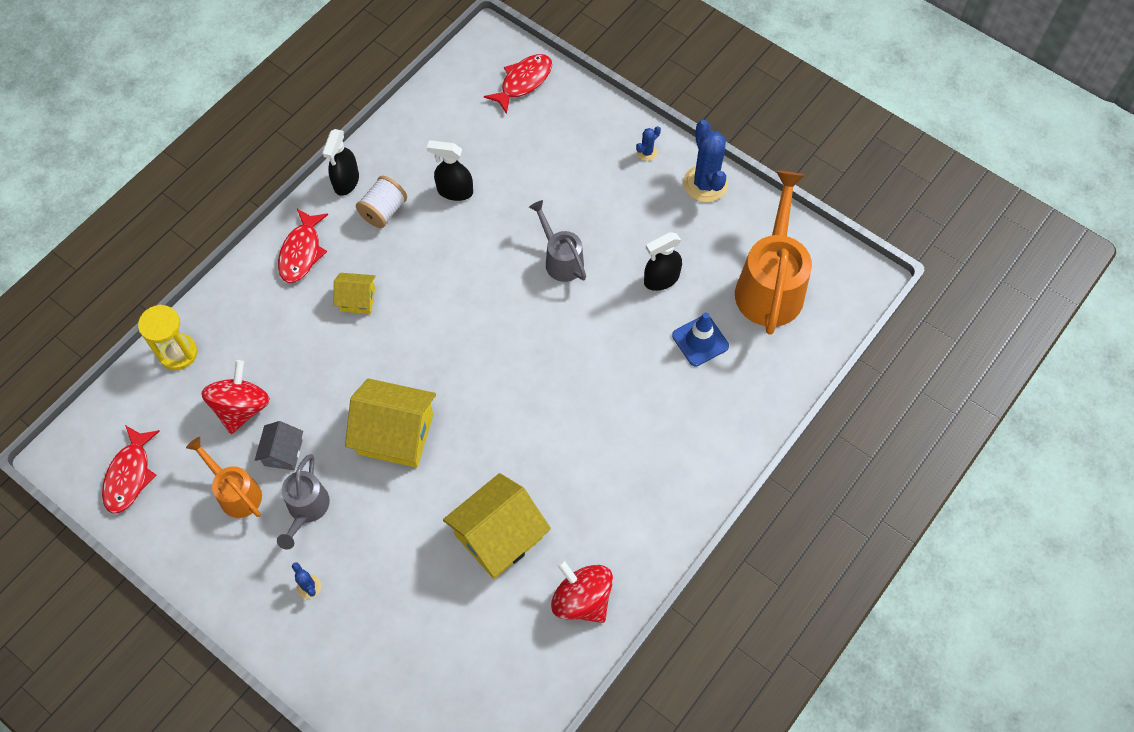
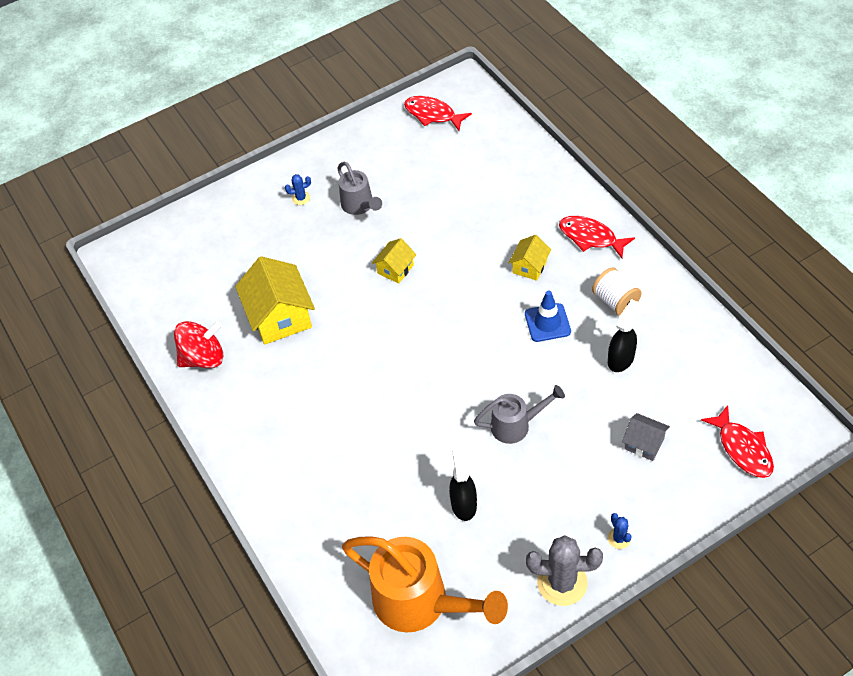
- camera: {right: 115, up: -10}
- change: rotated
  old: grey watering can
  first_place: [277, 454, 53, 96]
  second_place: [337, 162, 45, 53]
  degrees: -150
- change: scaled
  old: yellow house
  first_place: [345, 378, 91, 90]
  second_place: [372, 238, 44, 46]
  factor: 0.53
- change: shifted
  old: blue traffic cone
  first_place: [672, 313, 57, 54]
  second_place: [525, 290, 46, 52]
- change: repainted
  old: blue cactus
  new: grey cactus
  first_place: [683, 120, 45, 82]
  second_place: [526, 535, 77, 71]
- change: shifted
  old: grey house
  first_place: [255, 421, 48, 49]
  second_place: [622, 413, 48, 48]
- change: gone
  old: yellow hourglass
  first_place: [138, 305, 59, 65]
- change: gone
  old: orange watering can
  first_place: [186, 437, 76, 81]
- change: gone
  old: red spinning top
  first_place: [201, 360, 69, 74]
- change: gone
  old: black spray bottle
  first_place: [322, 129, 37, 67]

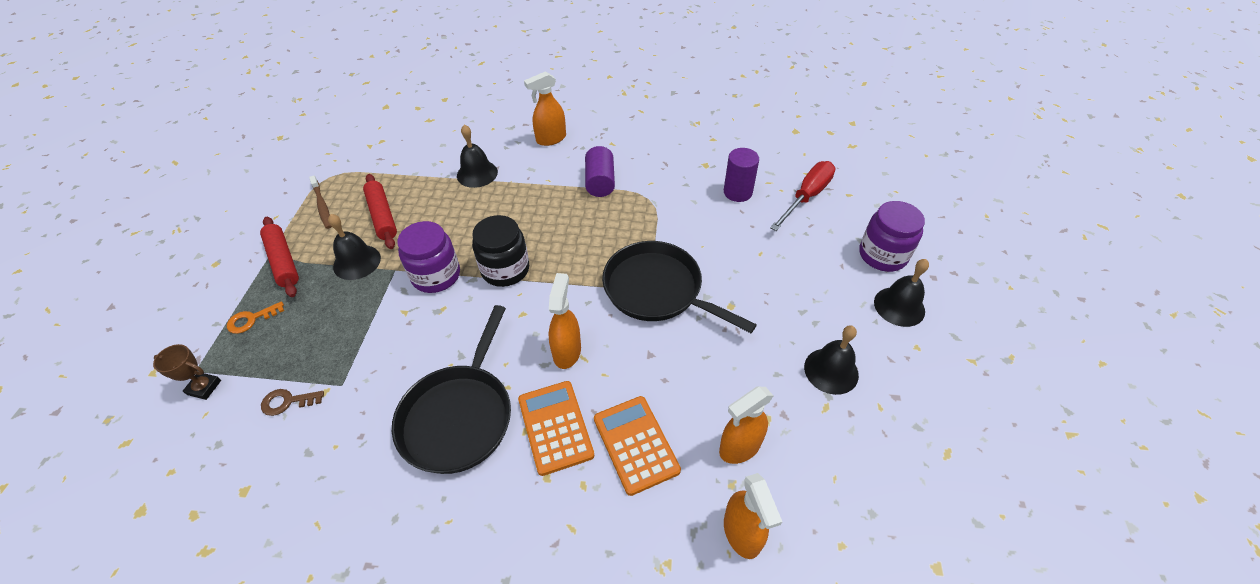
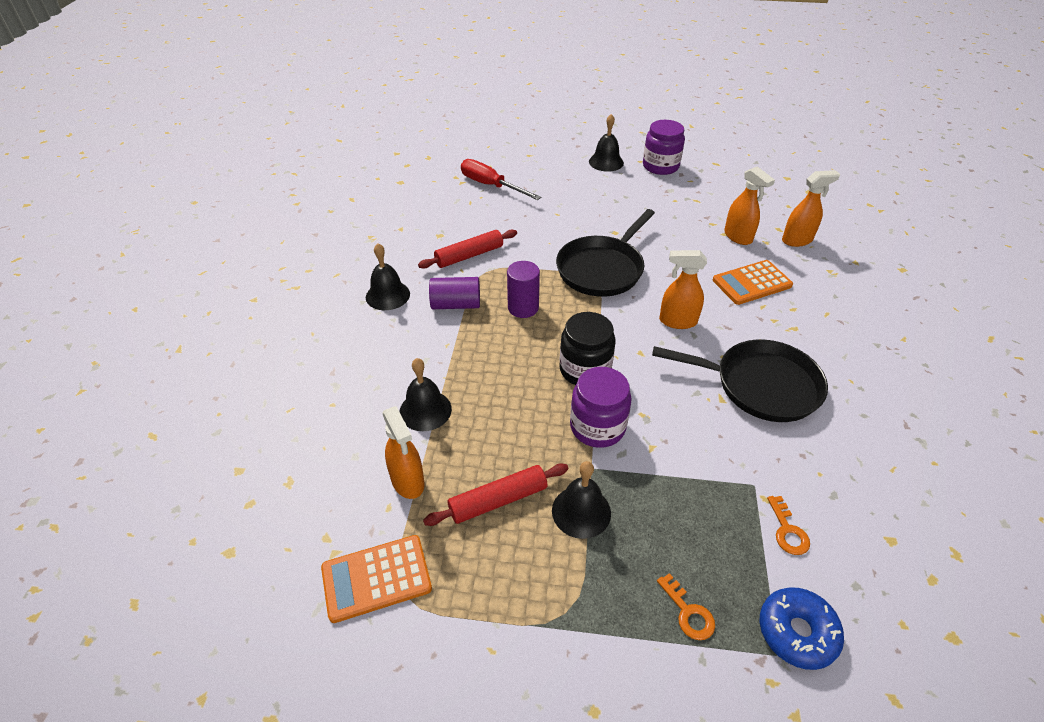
- camera: {right: -90, up: -5}
- change: shifted
  old: orange calculator
  first_place: [518, 381, 76, 95]
  second_place: [321, 535, 111, 88]
- change: shifted
  old: black bell
  first_place: [804, 325, 55, 70]
  second_place: [366, 243, 44, 67]
- change: shifted
  old: orange spray bottle
  first_place: [524, 71, 42, 75]
  second_place: [382, 406, 43, 93]
- change: shifted
  old: red rolling pin
  first_place: [260, 217, 39, 80]
  second_place: [418, 230, 99, 39]
- change: shifted
  old: purple cylinder
  first_place: [724, 148, 35, 54]
  second_place: [507, 261, 33, 57]
- change: shifted
  old: purple jar
  first_place: [859, 201, 66, 71]
  second_place: [643, 120, 42, 55]
- change: swapped
  old: brown trophy
  new: blue donut
  first_place: [153, 344, 68, 56]
  second_place: [760, 587, 84, 83]
- change: repainted
  old: brown key
  new: orange key
  first_place: [261, 389, 63, 27]
  second_place: [767, 496, 43, 59]
- change: gone
  old: brown toothbrush
  first_place: [309, 176, 23, 53]

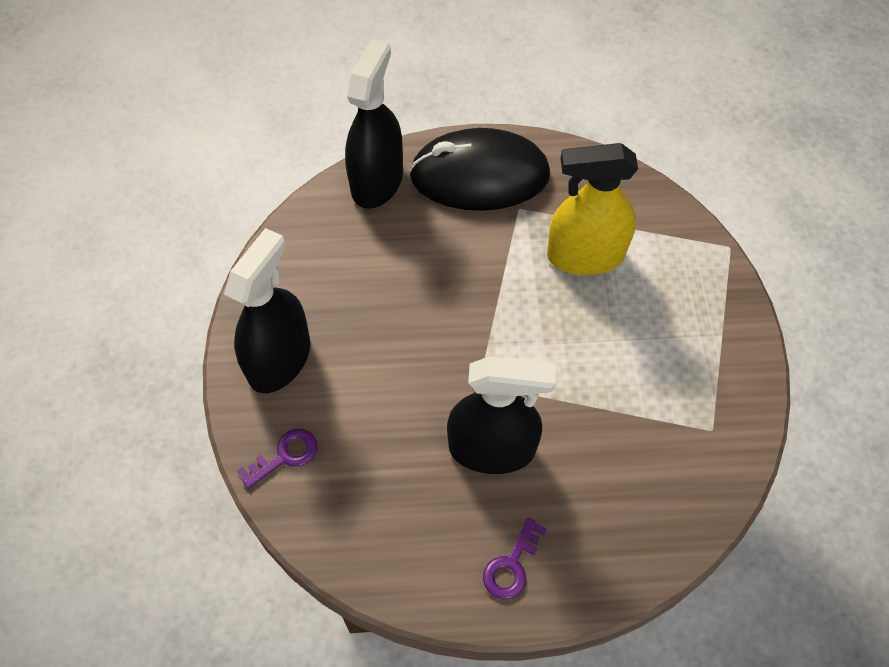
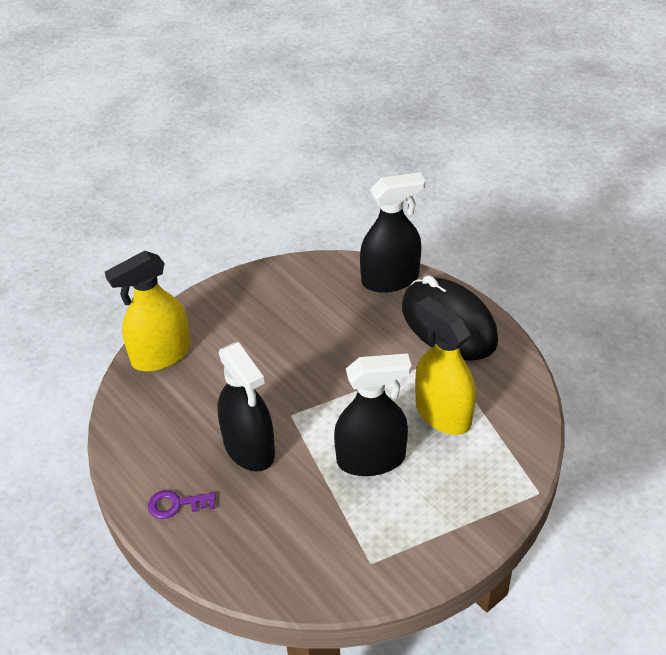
- camera: {right: 55, up: -15}
- change: swapped
  old: purple key
  new: yellow spray bottle
  first_place: [237, 429, 81, 60]
  second_place: [105, 251, 86, 120]
- change: shifted
  old: black spray bottle
  first_place: [224, 228, 86, 165]
  second_place: [334, 353, 78, 123]

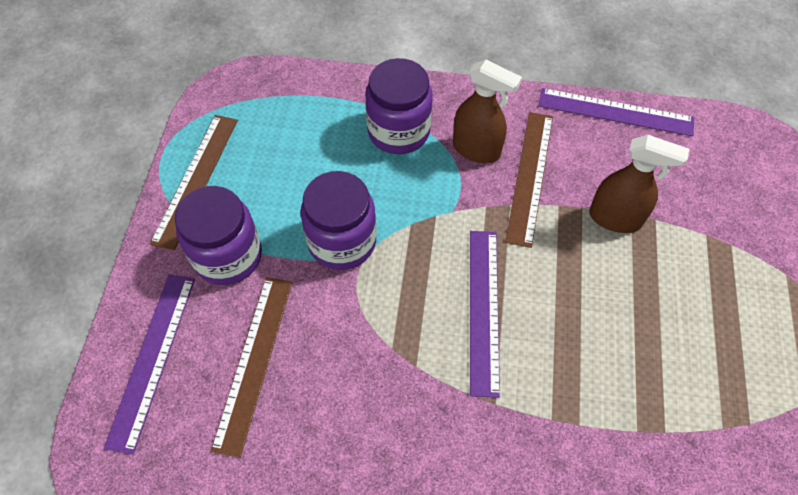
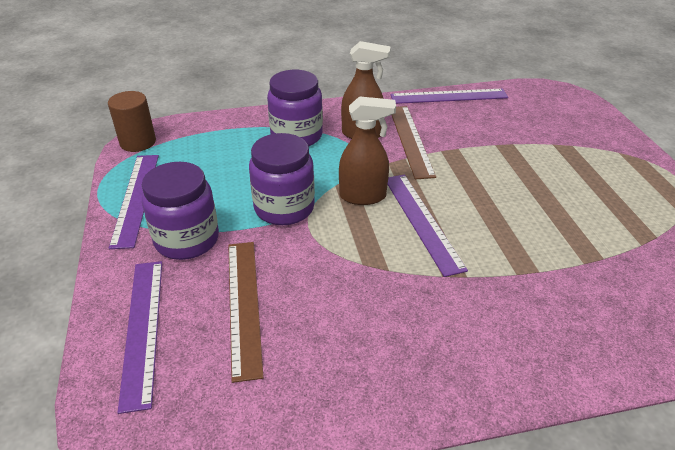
- camera: {right: -20, up: -20}
- change: new
  new: brown cylinder
  second_place: [108, 91, 48, 61]
- change: repainted
  old: brown ruler
  new: purple ruler
  first_place: [150, 115, 88, 136]
  second_place: [109, 155, 50, 94]
- change: shifted
  old: brown spray bottle
  first_place: [589, 135, 100, 98]
  second_place: [339, 96, 57, 109]

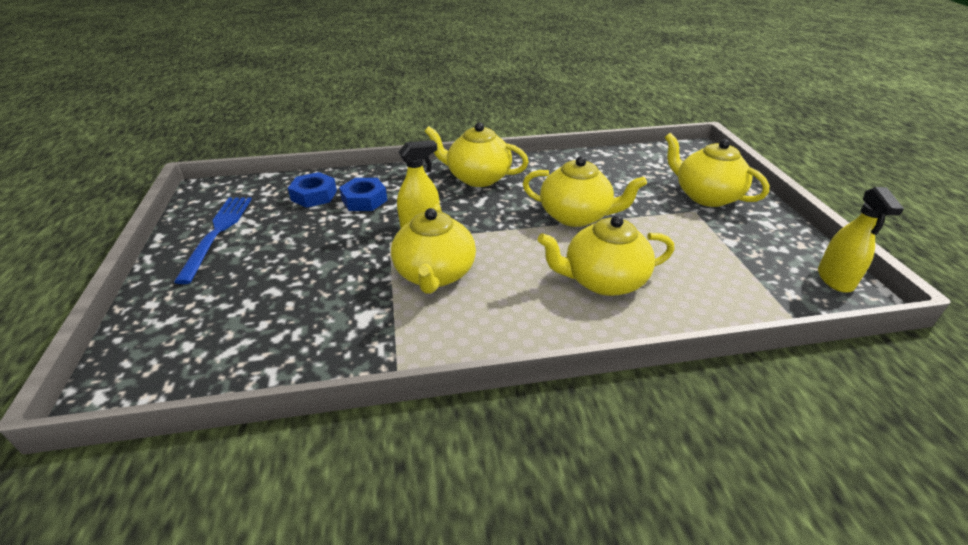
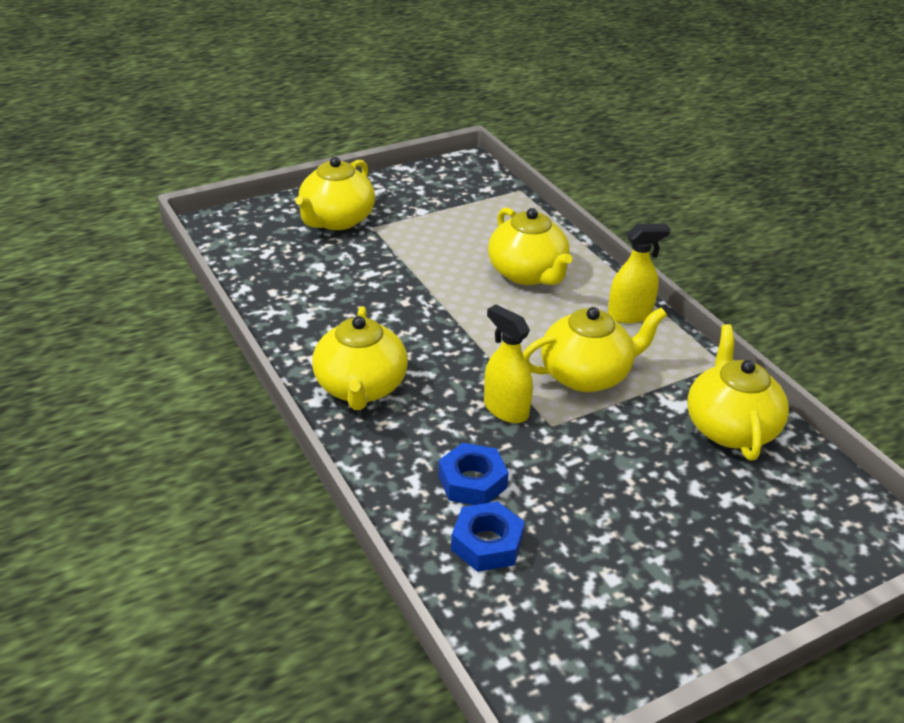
- camera: {right: -110, up: 0}
- change: shifted
  old: yellow spray bottle
  first_place: [818, 187, 86, 106]
  second_place: [608, 224, 63, 100]
- change: shifted
  old: yellow teapot
  first_place: [523, 156, 124, 71]
  second_place: [687, 324, 102, 136]
- change: gone
  old: blue fork
  first_place: [174, 197, 78, 87]

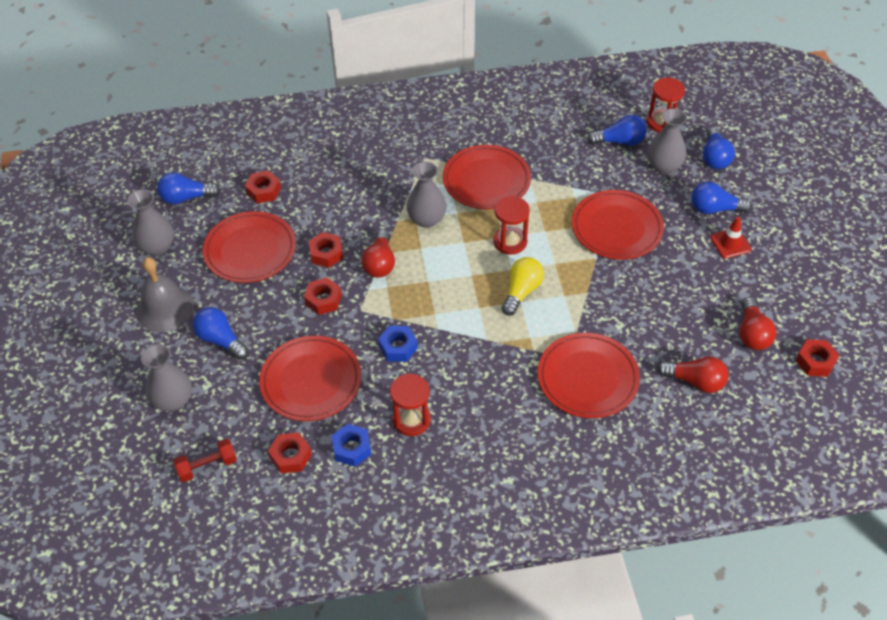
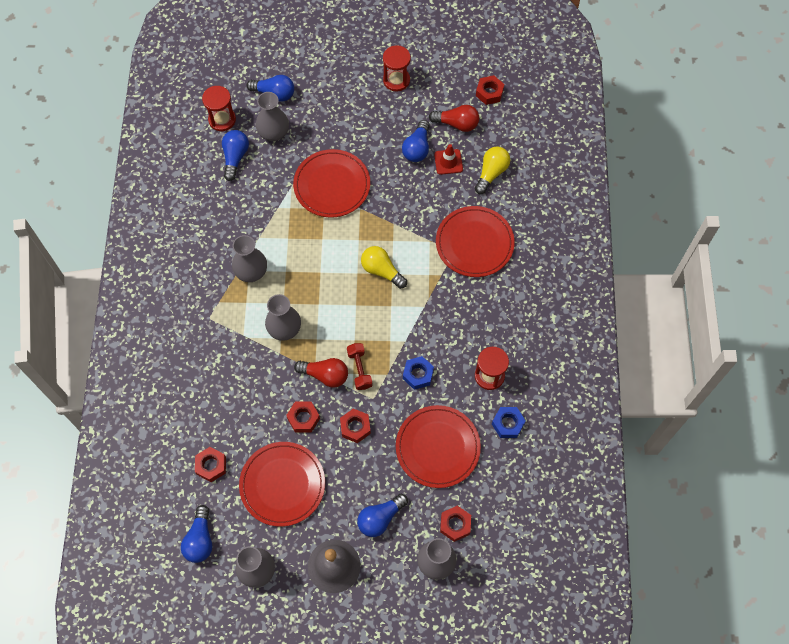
- camera: {right: -80, up: 15}
- change: swapped
  old: red plate
  new: grey vase
  first_place: [443, 145, 88, 64]
  second_place: [232, 235, 35, 47]
- change: shifted
  old: red dumbbell
  first_place: [174, 439, 63, 43]
  second_place: [347, 343, 25, 47]
- change: shifted
  old: red hourglass
  first_place: [493, 196, 37, 59]
  second_place: [383, 45, 28, 47]
- change: shifted
  old: blue light bulb
  first_place: [691, 182, 61, 32]
  second_place: [402, 120, 28, 42]
- change: shifted
  old: red traffic cone
  first_place: [710, 217, 41, 42]
  second_place: [434, 144, 29, 31]
- change: shifted
  old: red nut
  first_place: [268, 432, 44, 41]
  second_place: [440, 506, 31, 36]
- change: repainted
  old: red light bulb
  new: yellow light bulb
  first_place: [657, 356, 71, 37]
  second_place: [475, 146, 35, 48]

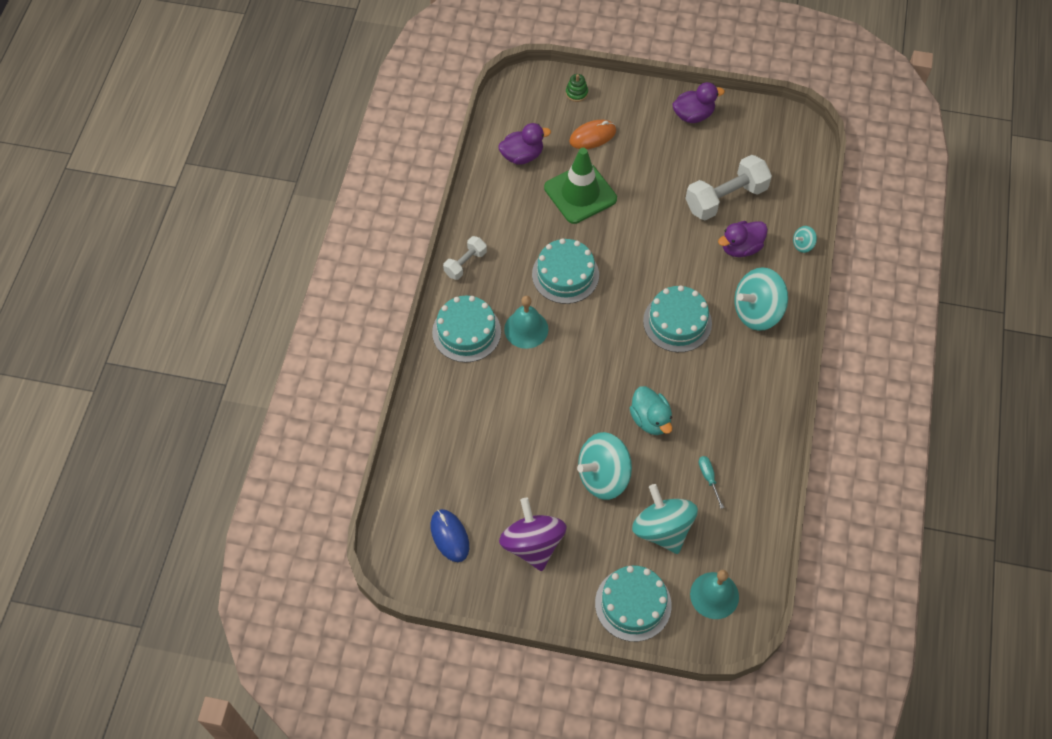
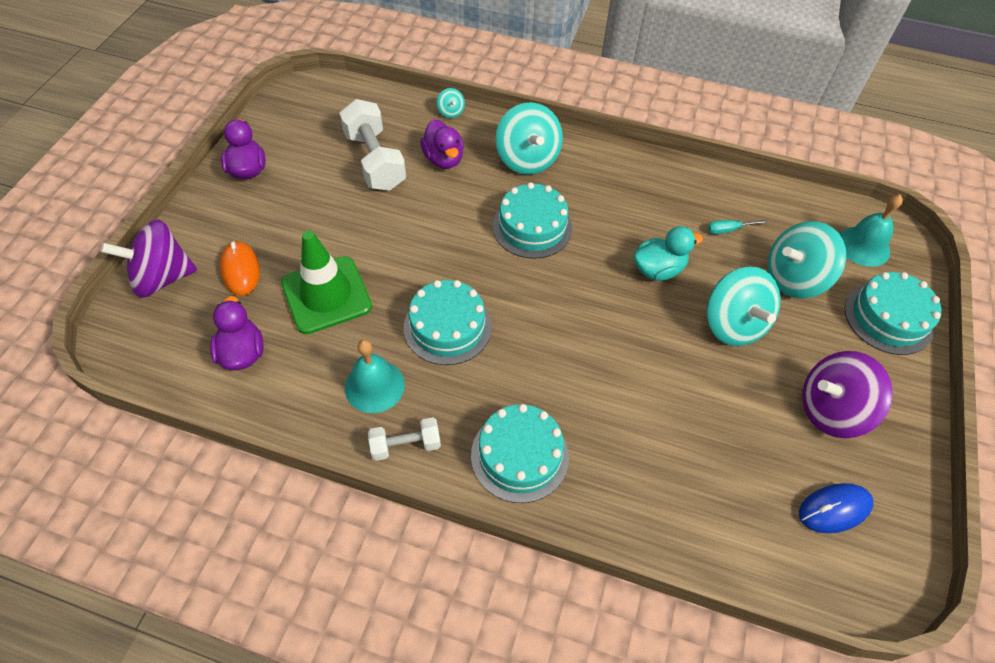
- camera: {right: -85, up: -5}
- change: swapped
  old: green stacking toy
  new: purple spinning top
  first_place: [566, 74, 22, 28]
  second_place: [101, 220, 96, 78]
- change: shifted
  old: turquoise bell
  first_place: [504, 296, 44, 53]
  second_place: [345, 340, 60, 73]
- change: rotated
  old: white dumbbell
  first_place: [443, 236, 44, 44]
  second_place: [368, 417, 73, 44]
  degrees: -60

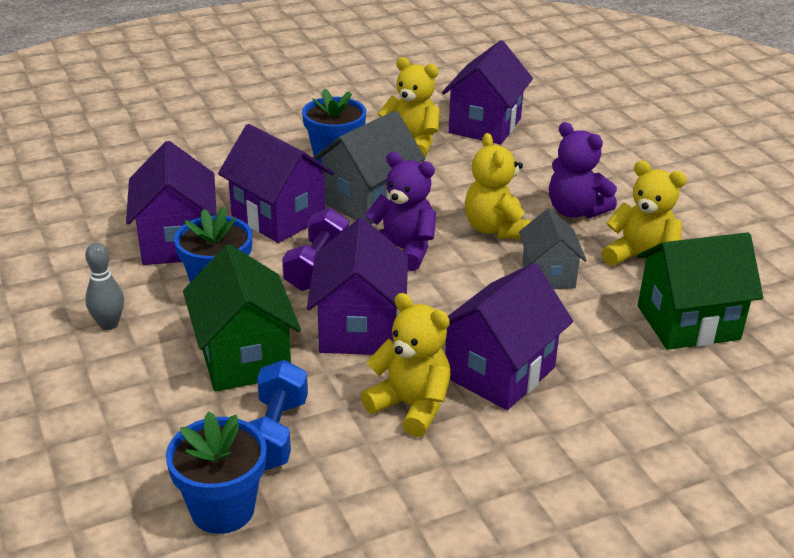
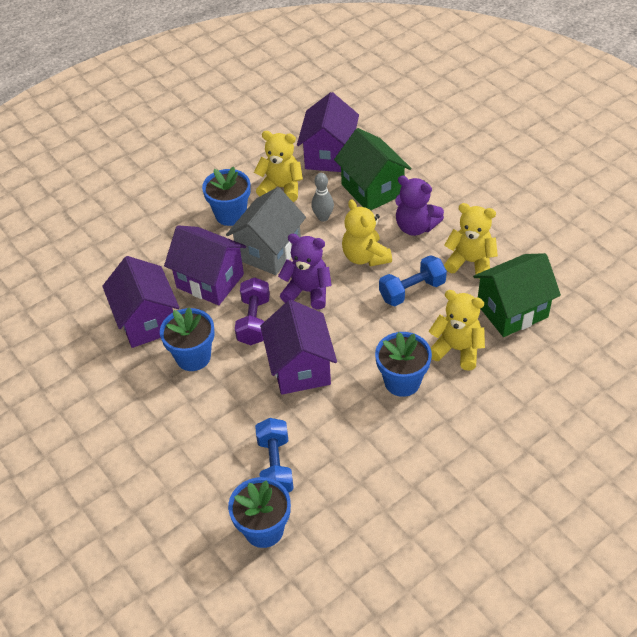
- camera: {right: -10, up: 15}
- change: shifted
  old: grey bowling pin
  first_place: [85, 243, 39, 87]
  second_place: [311, 173, 23, 48]
- change: shifted
  old: green house
  first_place: [183, 244, 118, 147]
  second_place: [334, 128, 77, 82]
- change: swapped
  old: purple house
  new: blue flower pot
  first_place: [445, 263, 128, 147]
  second_place: [375, 332, 57, 65]
- change: swapped
  old: grey house
  new: blue dumbbell
  first_place: [519, 208, 68, 81]
  second_place: [379, 255, 68, 51]
- change: shifted
  old: yellow teddy bear
  first_place: [361, 293, 90, 144]
  second_place: [429, 290, 56, 81]

